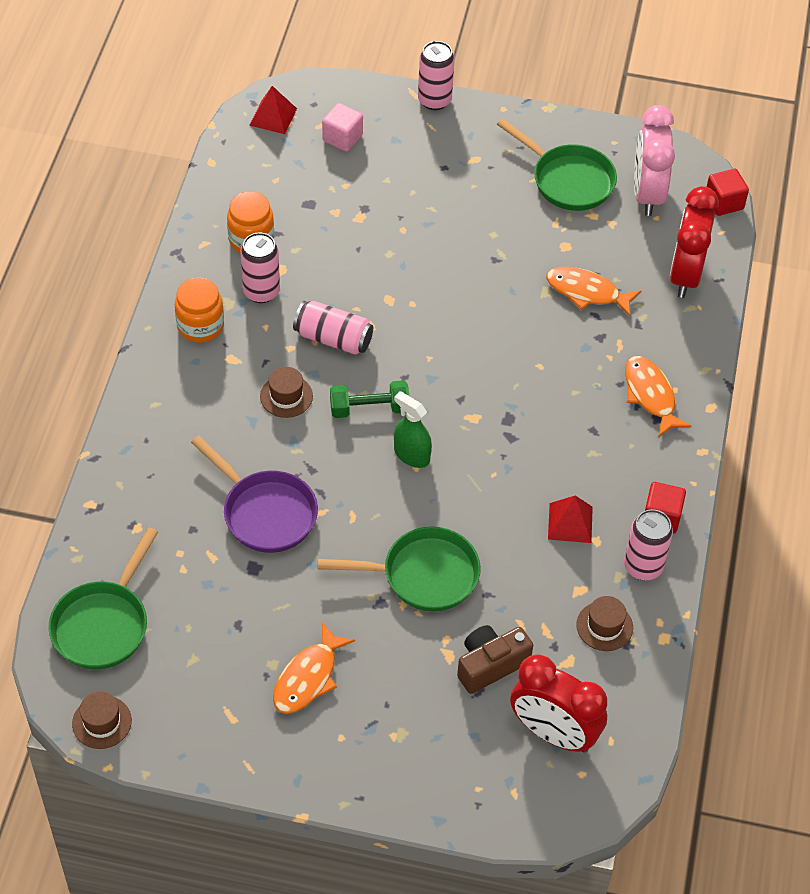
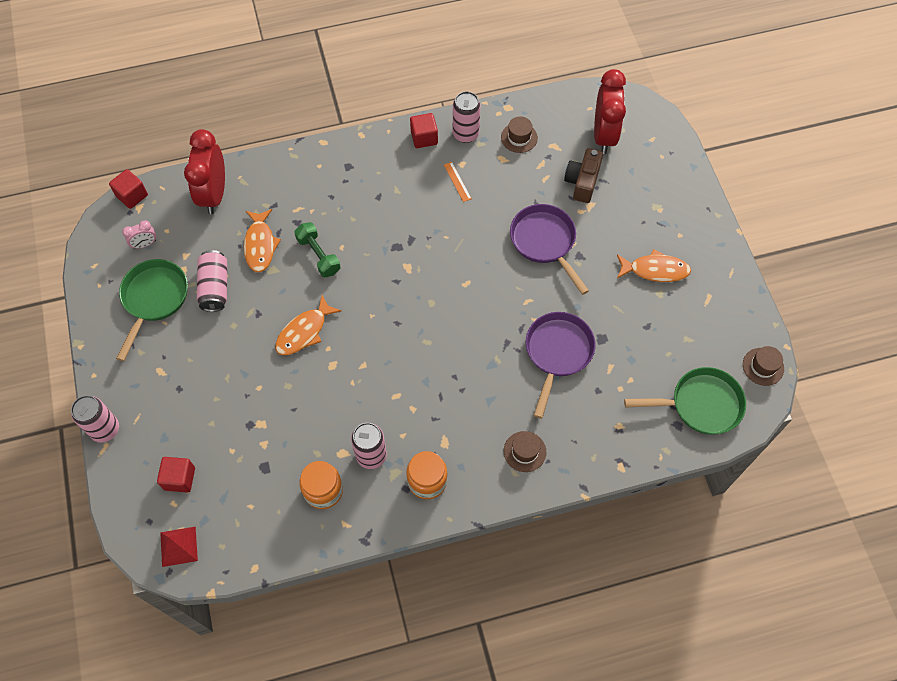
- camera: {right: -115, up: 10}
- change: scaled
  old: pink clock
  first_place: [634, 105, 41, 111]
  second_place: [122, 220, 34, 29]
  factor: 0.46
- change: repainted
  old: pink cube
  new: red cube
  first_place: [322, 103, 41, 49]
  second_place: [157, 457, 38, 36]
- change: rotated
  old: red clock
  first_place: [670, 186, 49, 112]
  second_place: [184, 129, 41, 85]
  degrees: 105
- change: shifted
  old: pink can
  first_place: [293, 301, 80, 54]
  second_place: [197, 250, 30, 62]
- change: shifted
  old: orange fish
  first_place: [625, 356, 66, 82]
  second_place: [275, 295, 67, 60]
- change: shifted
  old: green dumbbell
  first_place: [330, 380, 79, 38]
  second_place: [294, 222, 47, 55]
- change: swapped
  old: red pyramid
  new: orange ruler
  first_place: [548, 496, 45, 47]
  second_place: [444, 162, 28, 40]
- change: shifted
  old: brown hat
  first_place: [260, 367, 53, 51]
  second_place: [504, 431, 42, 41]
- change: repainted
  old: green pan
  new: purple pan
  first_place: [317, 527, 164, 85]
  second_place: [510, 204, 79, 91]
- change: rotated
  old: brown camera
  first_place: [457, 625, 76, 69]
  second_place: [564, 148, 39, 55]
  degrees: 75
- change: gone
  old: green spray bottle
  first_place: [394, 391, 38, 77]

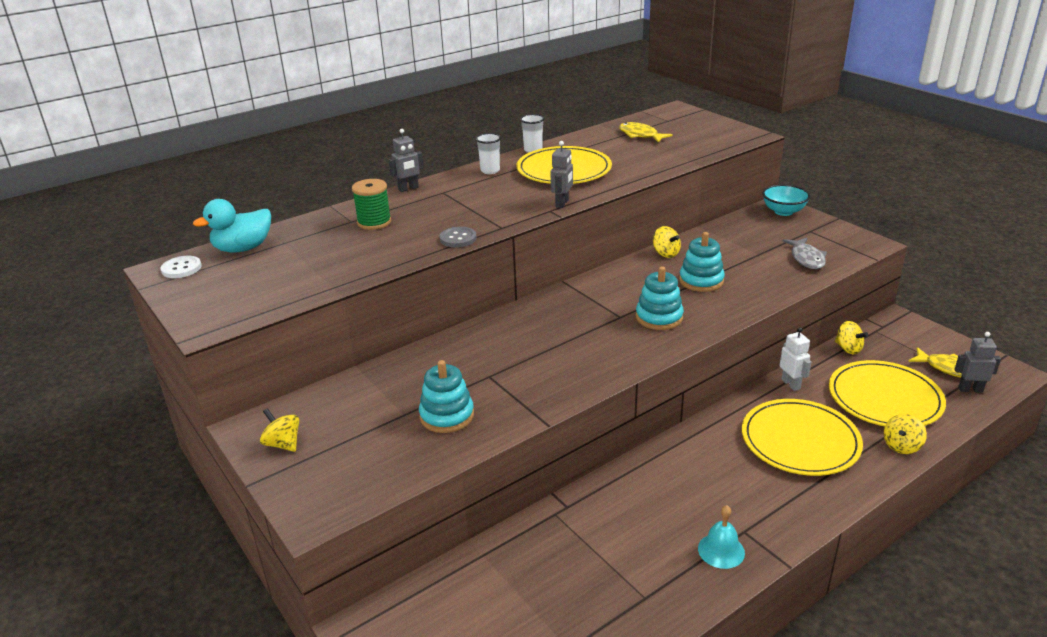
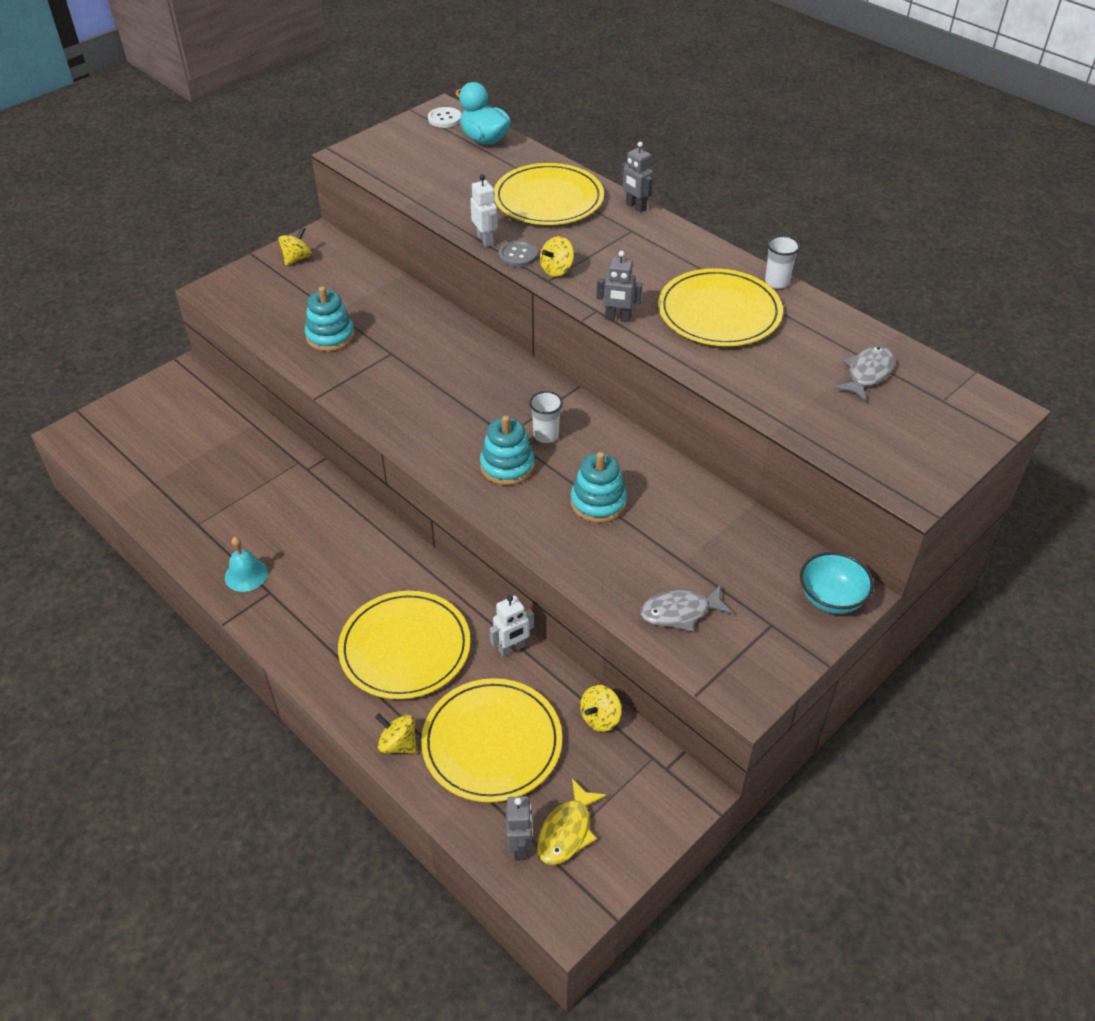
- camera: {right: 80, up: 15}
- change: new
  new: white robot
  second_place: [470, 174, 28, 73]
- change: swapped
  old: green spool
  new: yellow plate
  first_place: [352, 179, 39, 51]
  second_place: [494, 163, 110, 62]
- change: shifted
  old: white cup
  first_place: [476, 133, 25, 41]
  second_place: [529, 391, 34, 52]
- change: shifted
  old: yellow spinning top
  first_place: [653, 226, 28, 32]
  second_place: [540, 236, 34, 41]
- change: repainted
  old: yellow fish
  new: grey fish
  first_place: [619, 122, 54, 21]
  second_place: [833, 346, 62, 56]

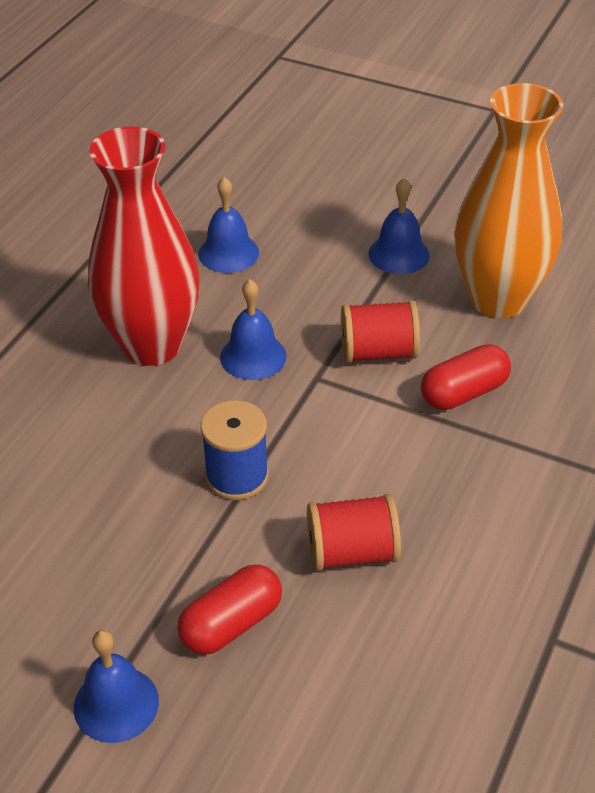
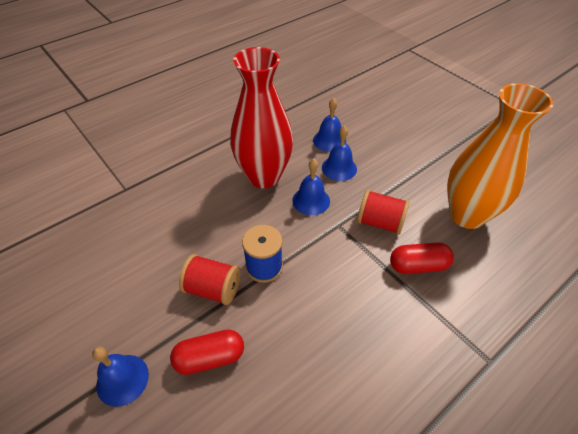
- camera: {right: 25, up: 5}
- change: shifted
  old: red spool
  first_place: [307, 494, 94, 77]
  second_place: [179, 254, 61, 51]
- change: shifted
  old: blue bell
  first_place: [369, 178, 61, 96]
  second_place: [322, 126, 35, 55]

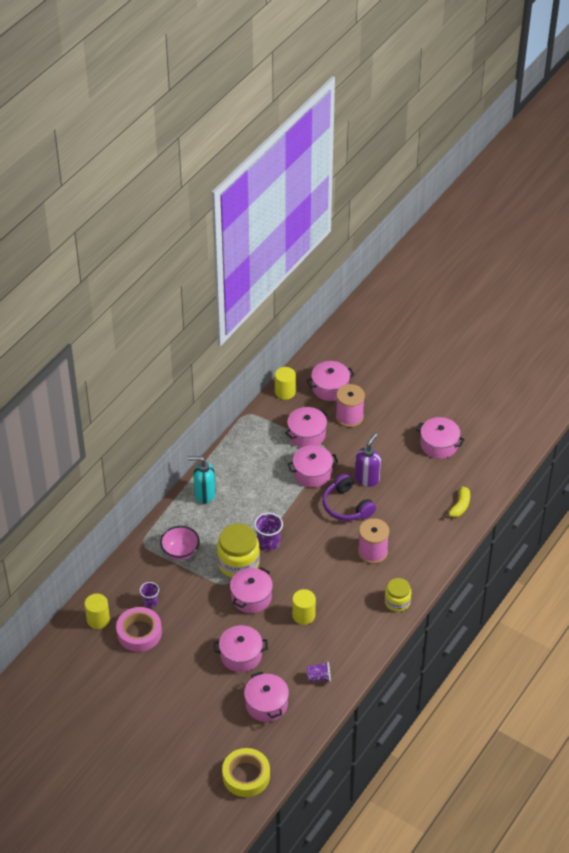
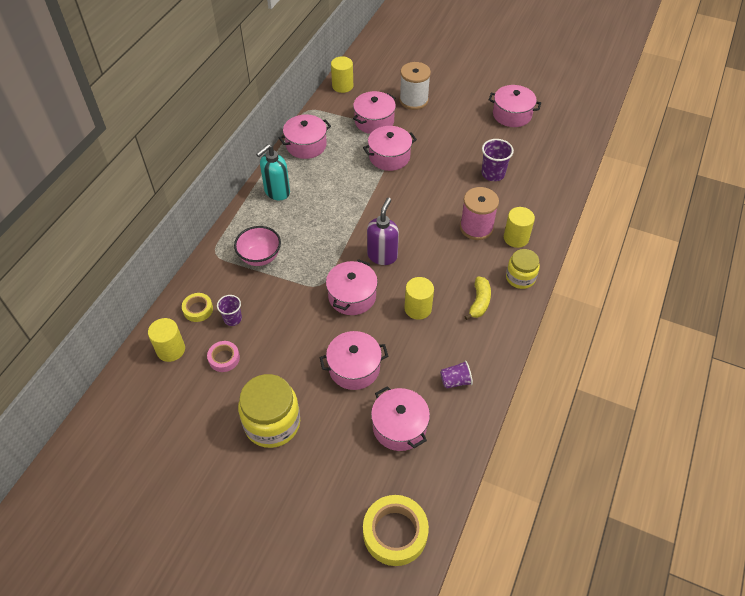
- camera: {right: -10, up: 5}
- change: new
  new: yellow tape
  second_place: [182, 293, 31, 29]
- change: scaled
  old: pink tape
  first_place: [116, 607, 46, 45]
  second_place: [207, 341, 33, 31]
  factor: 0.56
- change: shifted
  old: yellow jar
  first_place: [217, 524, 43, 54]
  second_place: [238, 374, 62, 74]
- change: rotated
  old: turquoise soap dispenser
  first_place: [188, 456, 28, 48]
  second_place: [256, 144, 34, 56]
  degrees: -45
- change: shifted
  old: pink pot
  first_place: [307, 361, 47, 40]
  second_place: [279, 114, 52, 45]
- change: shifted
  old: purple soap dispenser
  first_place: [355, 433, 26, 54]
  second_place: [367, 198, 32, 67]
- change: repainted
  old: pink spool
  new: white spool
  first_place: [336, 384, 29, 43]
  second_place: [399, 62, 32, 48]
- change: shifted
  old: yellow banana
  first_place: [444, 486, 26, 32]
  second_place: [464, 277, 27, 43]
- change: shifted
  old: purple cup
  first_place: [254, 513, 29, 38]
  second_place: [481, 139, 33, 42]
- change: new
  new: yellow cylinder
  second_place: [504, 207, 31, 41]
- change: gone
  old: purple headphones
  first_place: [323, 474, 53, 47]

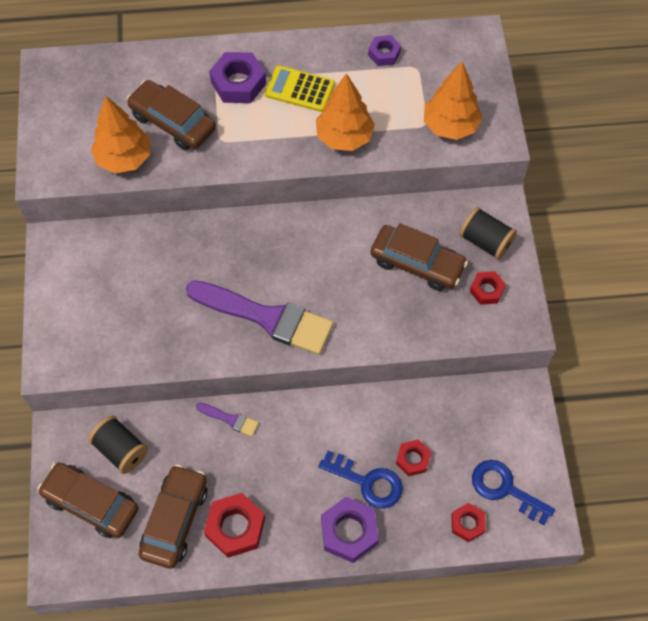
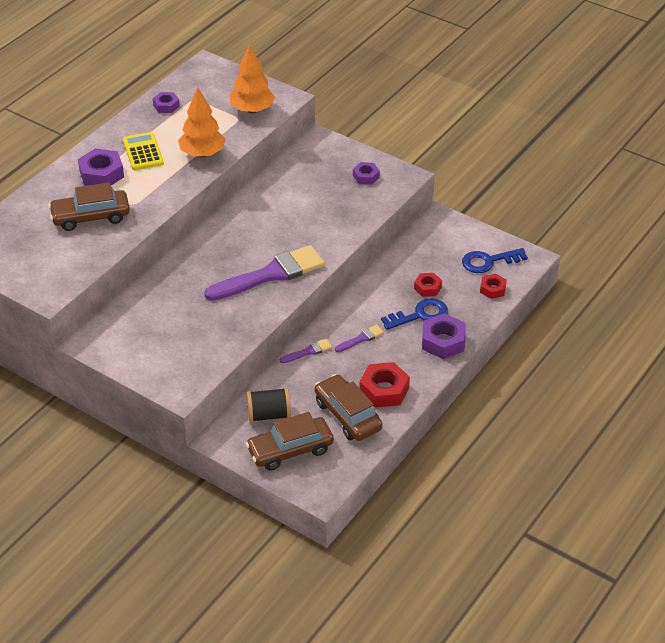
- camera: {right: -50, up: -20}
- change: rotated
  old: yellow calculator
  first_place: [265, 65, 70, 47]
  second_place: [123, 132, 41, 38]
  degrees: 105
- change: new
  new: purple brush
  second_place: [335, 324, 49, 28]
- change: repainted
  old: red nut
  new: purple nut
  first_place: [470, 271, 36, 34]
  second_place: [353, 162, 27, 23]
- change: gone
  old: orange tree
  first_place: [91, 96, 59, 78]
- change: gone
  old: brown car
  first_place: [370, 223, 98, 68]
- change: gone
  old: black spool
  first_place: [459, 207, 58, 53]

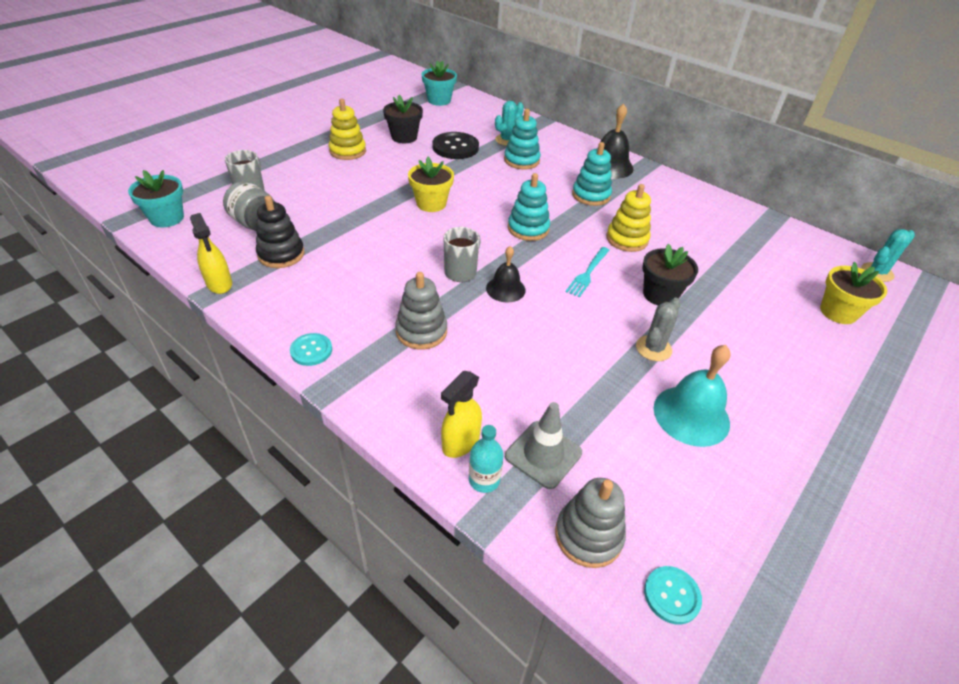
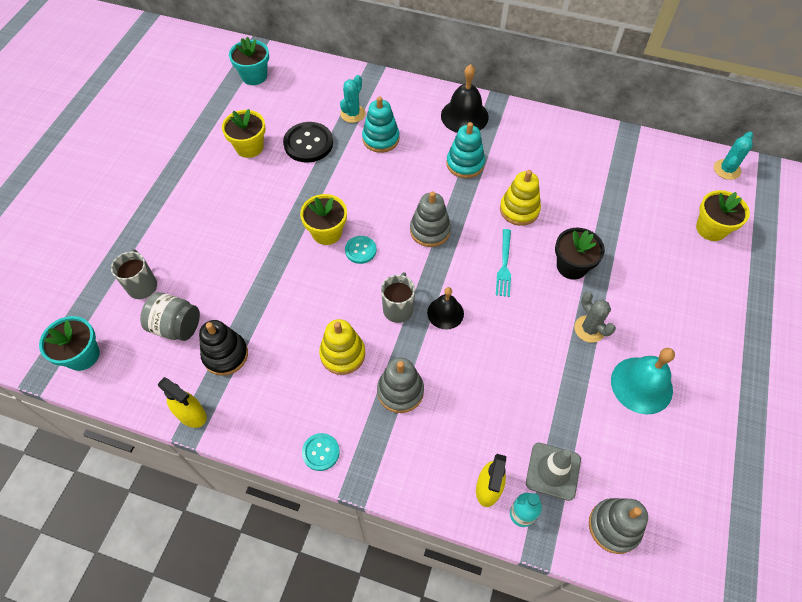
- camera: {right: -20, up: 15}
- change: repainted
  old: black flower pot
  new: yellow flower pot
  first_place: [383, 95, 40, 48]
  second_place: [222, 109, 44, 49]
- change: shifted
  old: yellow stacking toy
  first_place: [329, 99, 37, 61]
  second_place: [319, 319, 46, 56]
- change: shifted
  old: turquoise button
  first_place: [644, 566, 58, 59]
  second_place: [345, 236, 31, 28]
- change: repainted
  old: turquoise stacking toy
  new: grey stacking toy
  first_place: [508, 173, 42, 68]
  second_place: [410, 191, 41, 56]
- change: rotated
  old: grey cactus
  first_place: [636, 298, 45, 63]
  second_place: [574, 292, 42, 51]
  degrees: -45

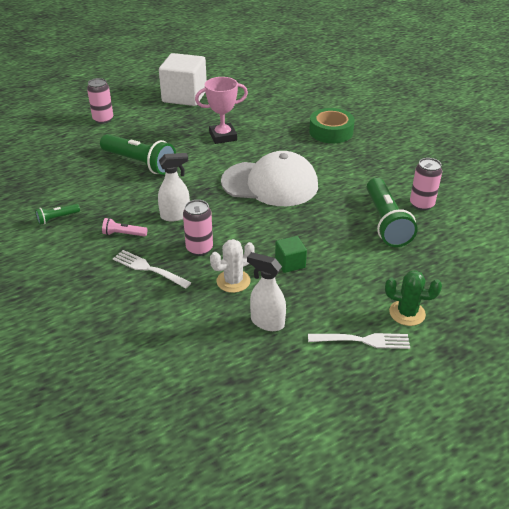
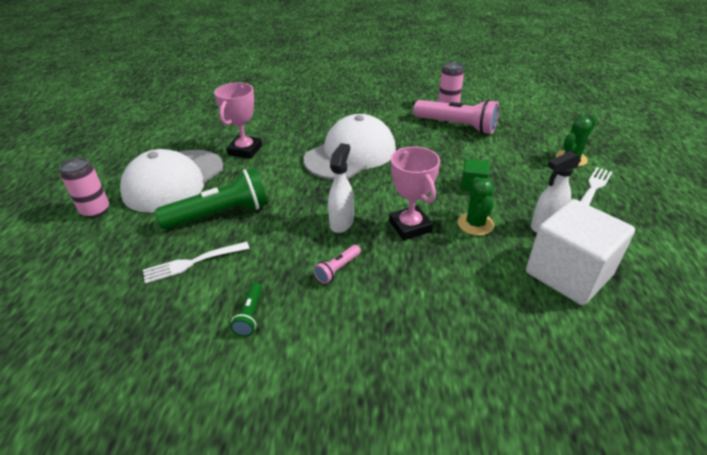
- camera: {right: -55, up: 0}
- change: new
  new: white cap
  second_place: [120, 149, 103, 64]
- change: shifted
  old: white fork
  first_place: [113, 250, 79, 38]
  second_place: [143, 242, 107, 42]
- change: swapped
  old: pink can
  new: pink trophy
  first_place: [183, 200, 30, 56]
  second_place: [389, 146, 51, 94]
- change: repainted
  old: green flashlight
  new: pink flashlight
  first_place: [367, 178, 51, 69]
  second_place: [413, 99, 86, 35]
- change: repainted
  old: white cactus
  new: green cactus
  first_place: [210, 239, 45, 54]
  second_place: [458, 177, 36, 59]
- change: shifted
  old: white cube
  first_place: [159, 53, 48, 53]
  second_place: [526, 199, 109, 106]
- change: gone
  old: green tape
  first_place: [309, 108, 46, 35]

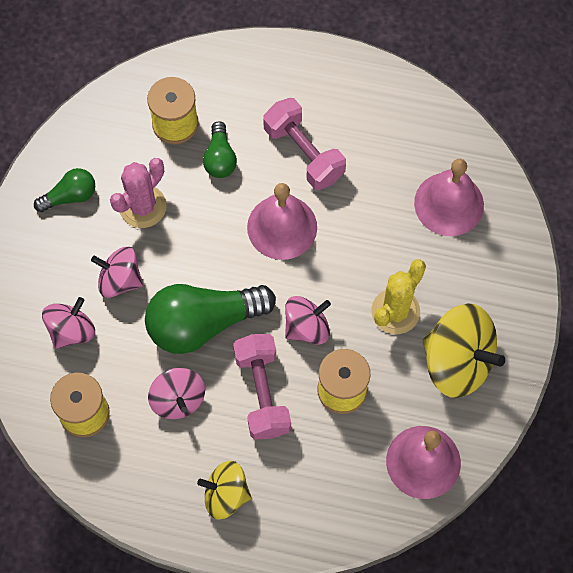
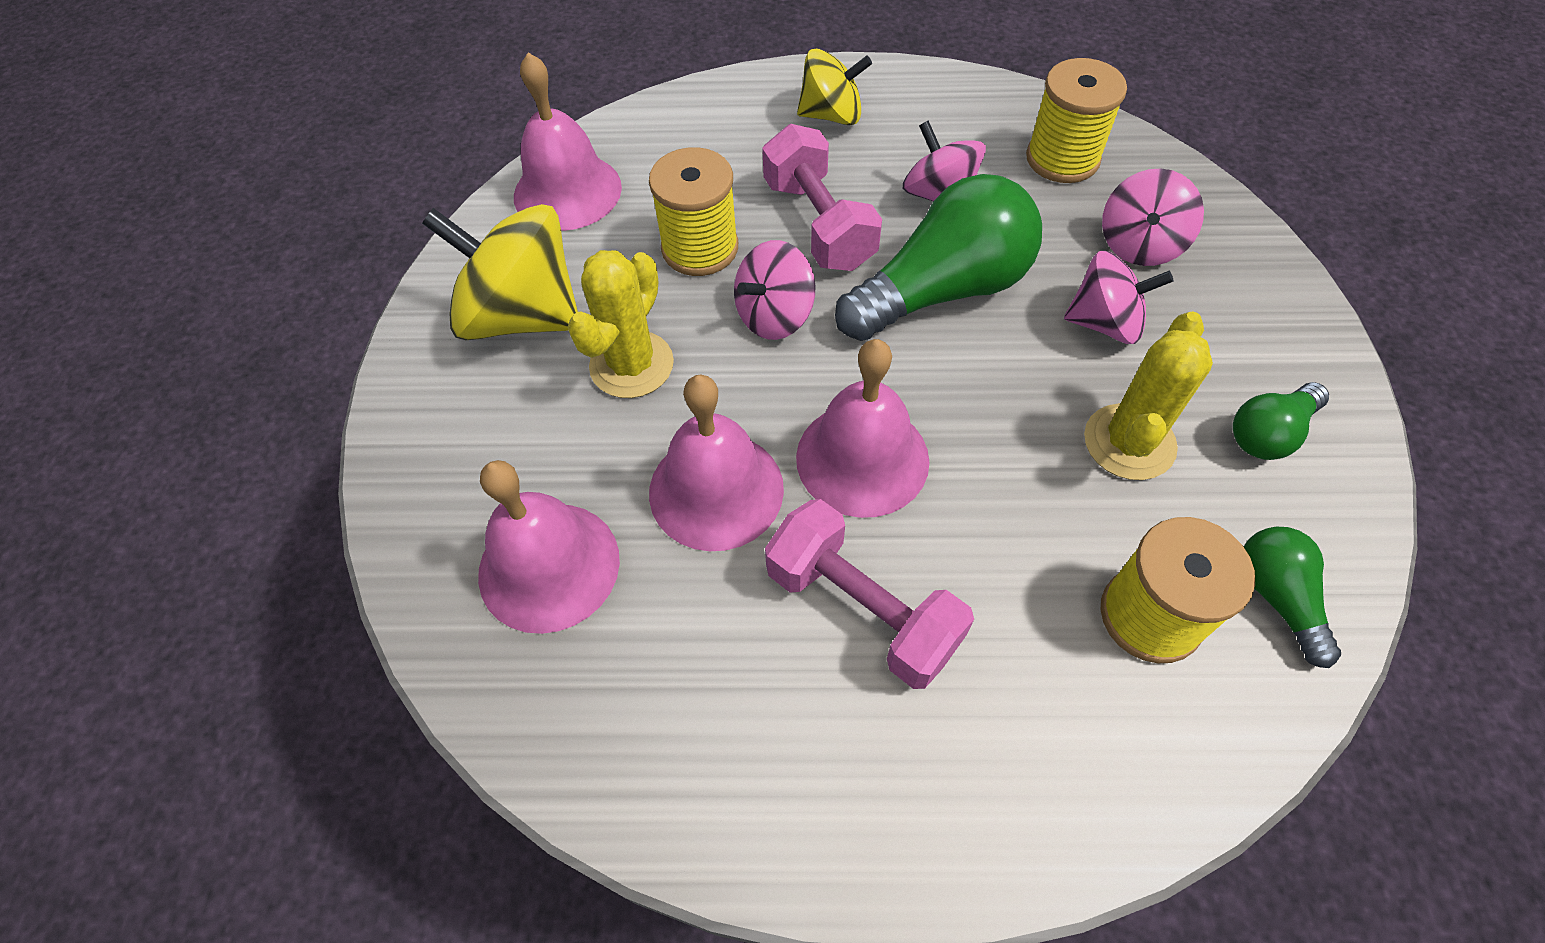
- camera: {right: 170, up: -10}
- change: new
  new: pink bell
  second_place: [649, 374, 135, 177]
- change: repainted
  old: pink cactus
  new: yellow cactus
  first_place: [110, 158, 57, 70]
  second_place: [1084, 312, 129, 168]
- change: shifted
  old: green light bulb
  first_place: [203, 121, 34, 57]
  second_place: [1244, 527, 97, 141]

